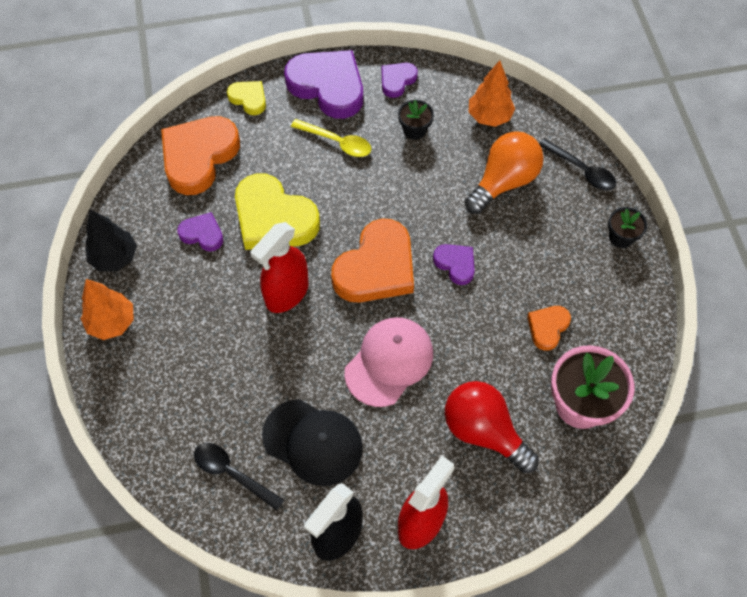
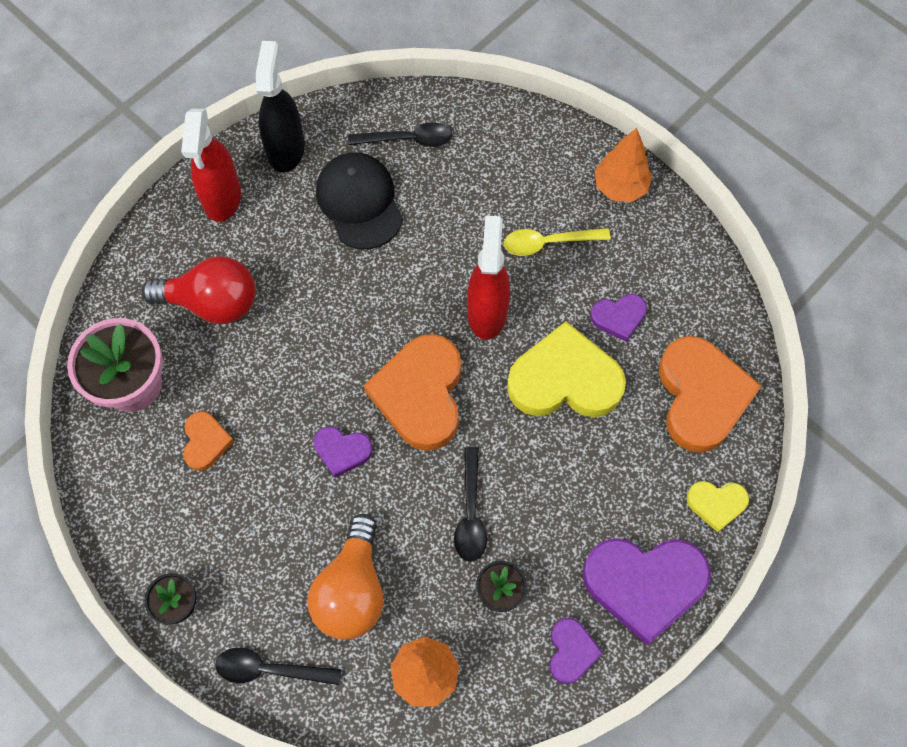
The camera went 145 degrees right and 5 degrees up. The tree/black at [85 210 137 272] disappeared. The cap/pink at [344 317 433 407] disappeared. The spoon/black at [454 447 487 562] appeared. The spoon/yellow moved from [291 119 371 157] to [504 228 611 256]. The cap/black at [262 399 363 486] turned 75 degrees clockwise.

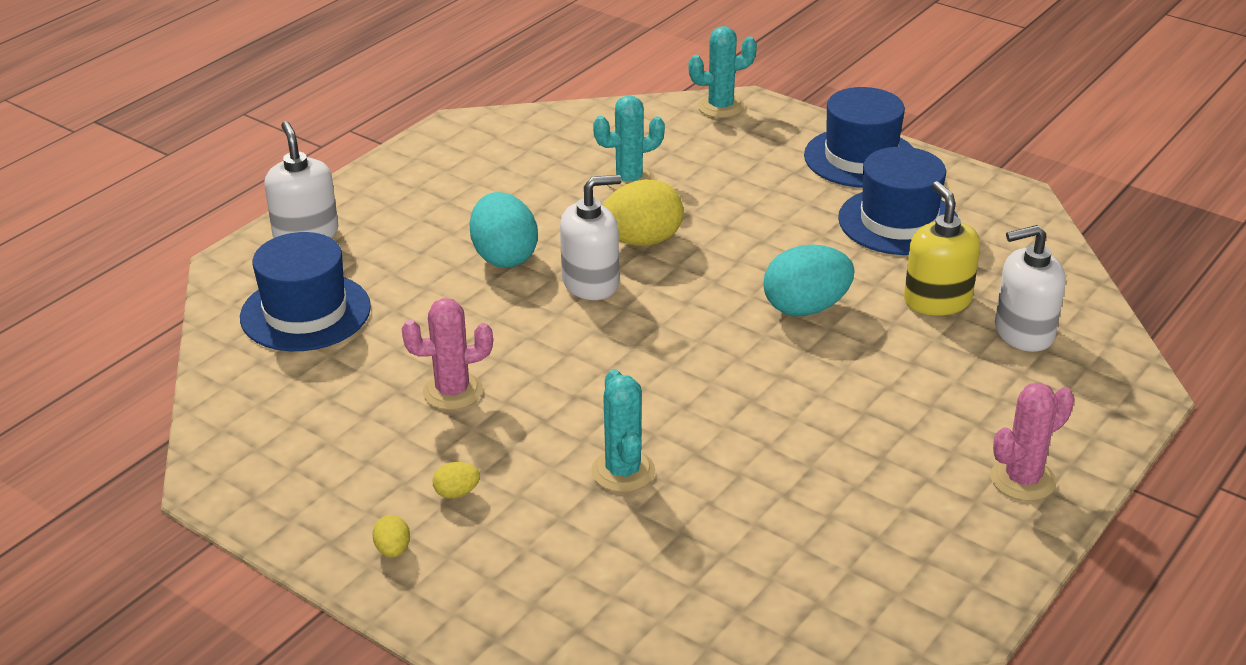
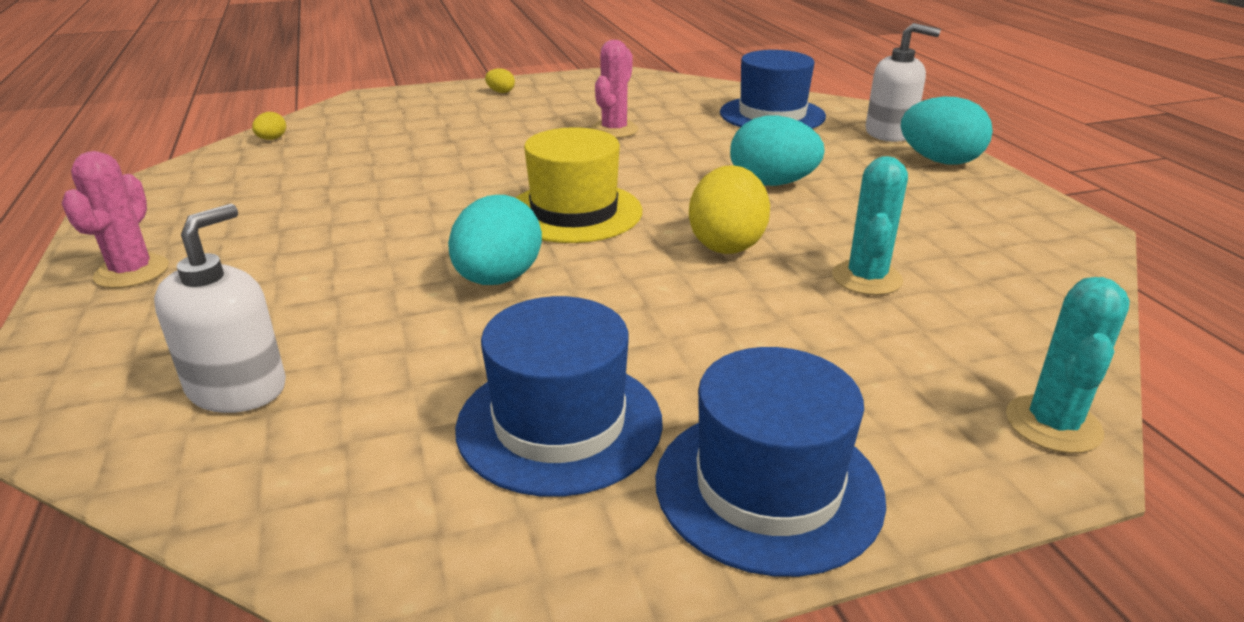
The camera went 125 degrees right and 5 degrees down. The soap dispenser/white at [560 175 621 300] disappeared. The cactus/turquoise at [591 369 655 492] disappeared. The soap dispenser/yellow at [904 181 980 316] disappeared. The hat/yellow at [515 127 642 243] appeared. The egg/turquoise at [901 96 993 165] appeared. The egg/yellow moved from [432 462 480 498] to [252 112 286 140].

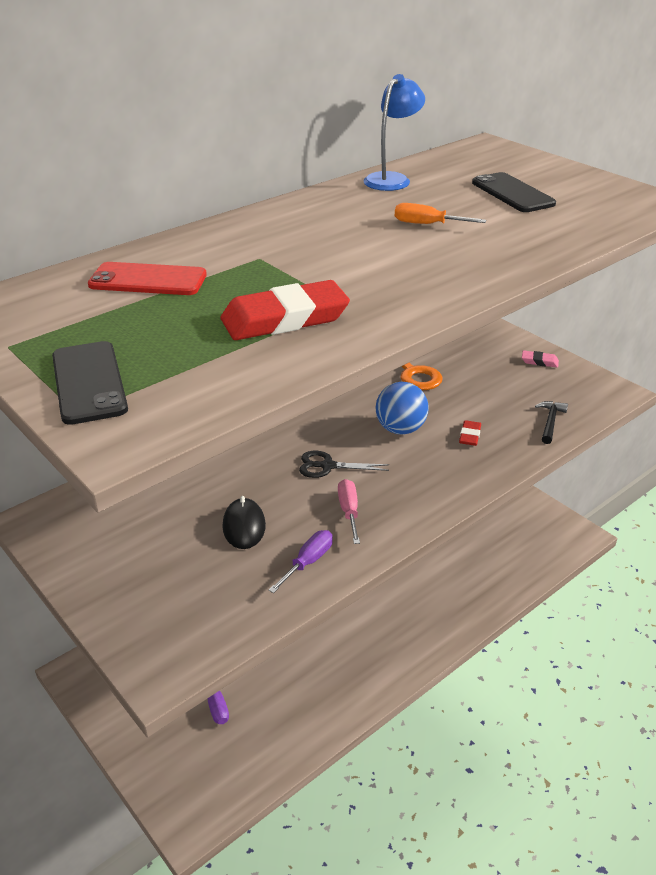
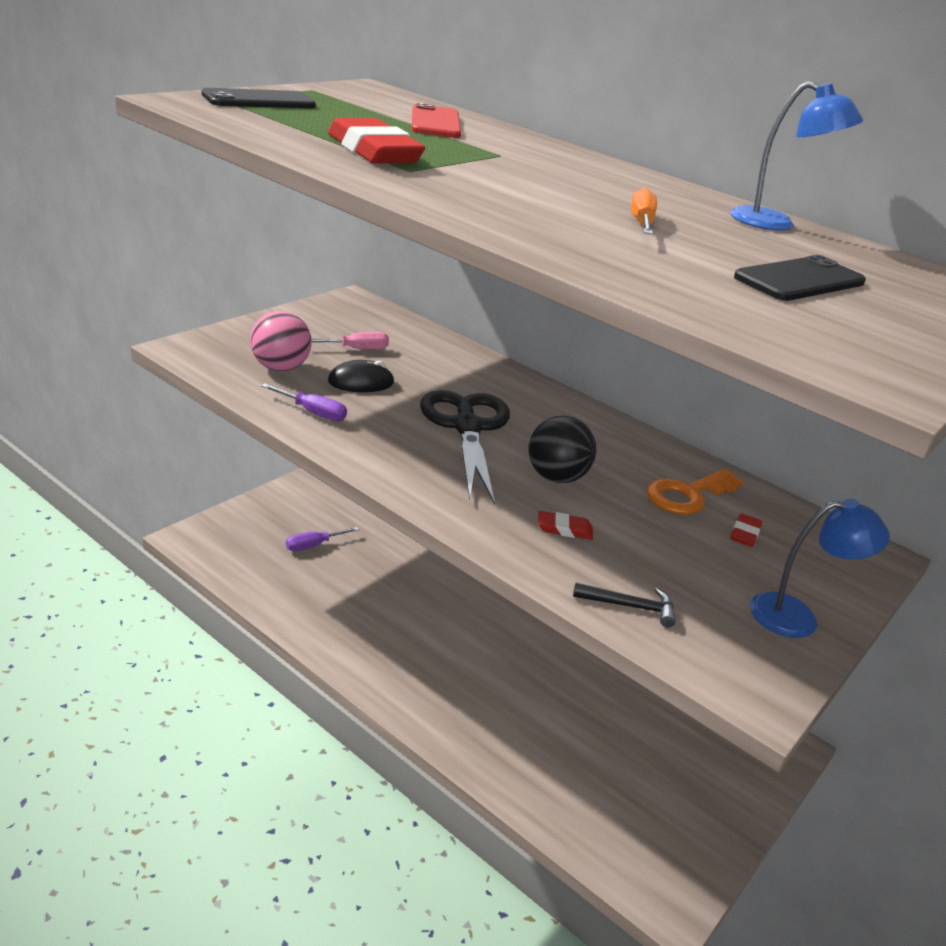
The camera went 75 degrees right and 5 degrees down. The ball/pink at [250 311 312 371] appeared. The eraser/red at [730 513 762 547] appeared. The screwdriver/pink moved from [338 479 360 544] to [311 332 389 350]. The eraser/pink at [522 350 559 368] was replaced by the lamp/blue at [750 499 890 638]. The ball/blue at [375 382 429 435] became the ball/black at [528 416 597 483]. The scissors/black at [299 450 389 478] changed to 1.97 times the size.

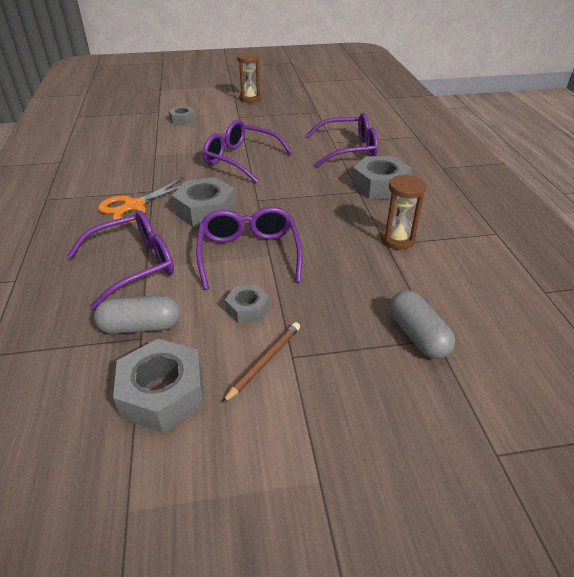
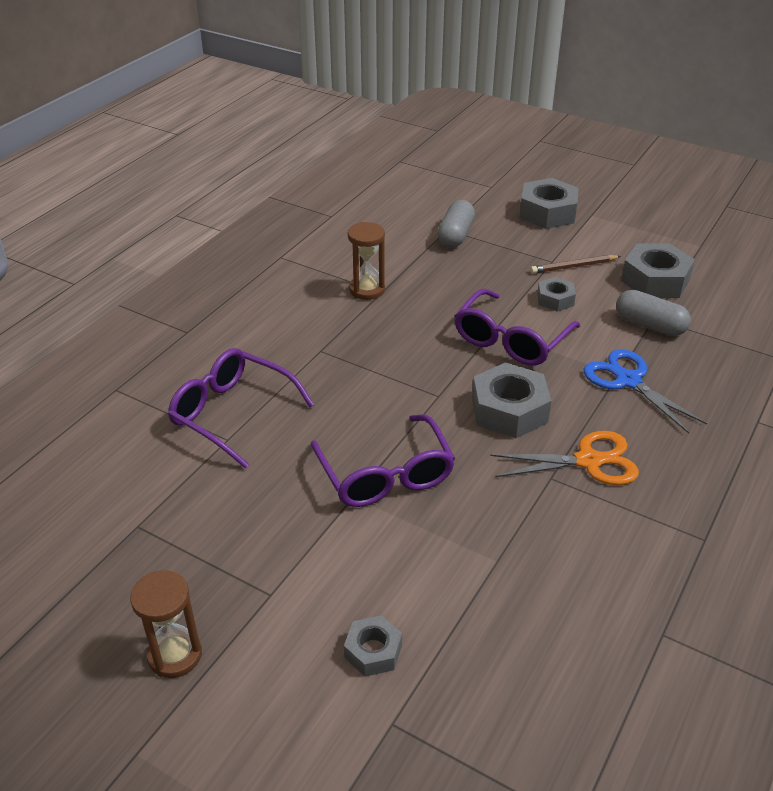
The camera went 140 degrees left and 0 degrees up. The nut/grey moved from [352 156 412 199] to [520 178 578 229]. The glasses/purple at [67 210 174 310] was replaced by the scissors/blue at [584 349 707 434].

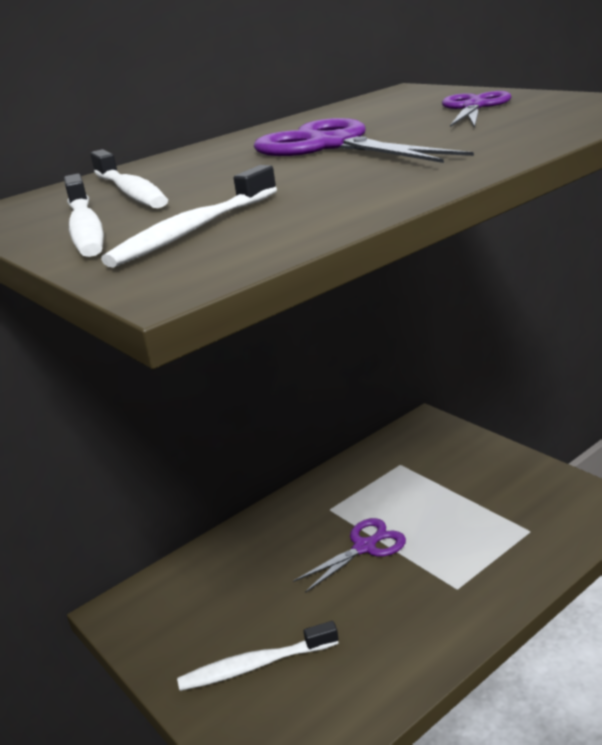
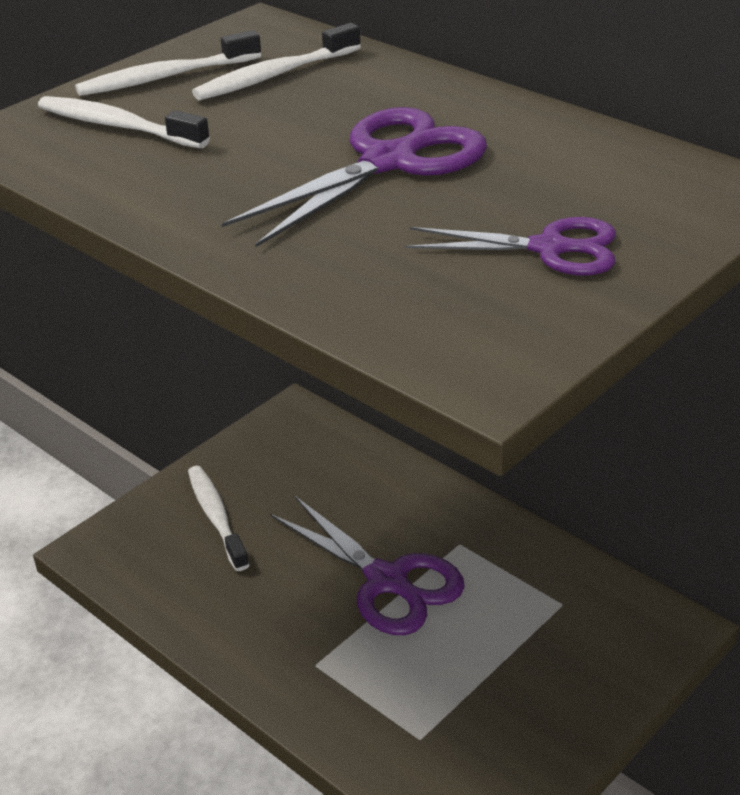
The camera went 80 degrees right and 10 degrees up. The scissors/purple at [293 518 406 593] changed to 1.58 times the size.

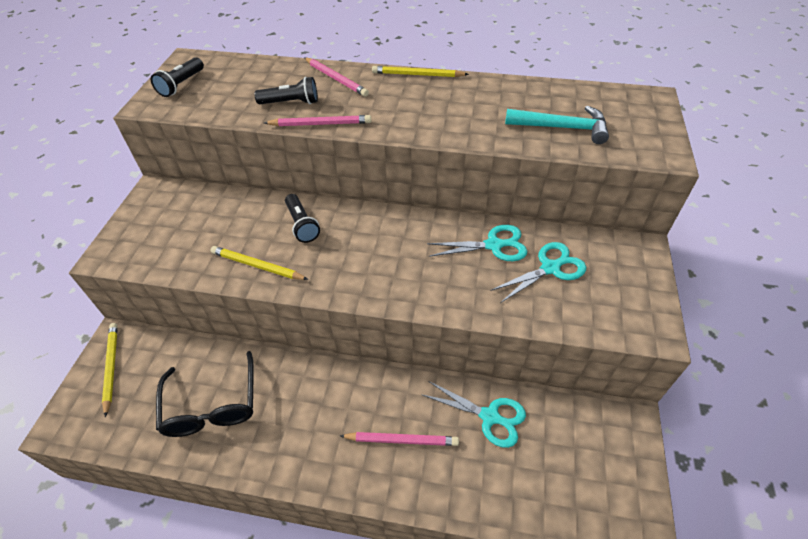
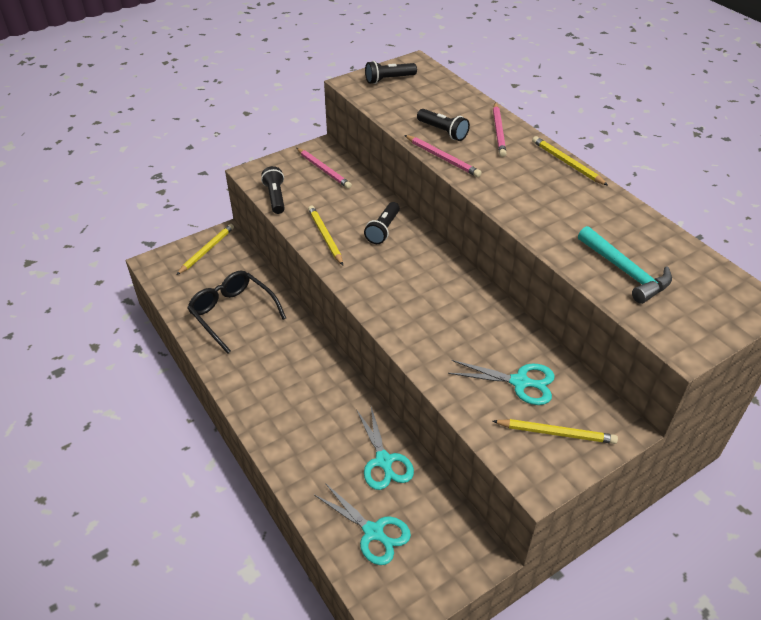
The camera went 45 degrees right and 5 degrees down. The flashlight/black at [261 166 285 214] appeared. The pencil/yellow at [492 419 618 444] appeared. The pencil/pink moved from [340 432 459 446] to [297 148 352 189]. The scissors/turquoise moved from [427 225 527 261] to [314 483 411 565]. The glasses/black at [156 351 254 437] turned 105 degrees clockwise.

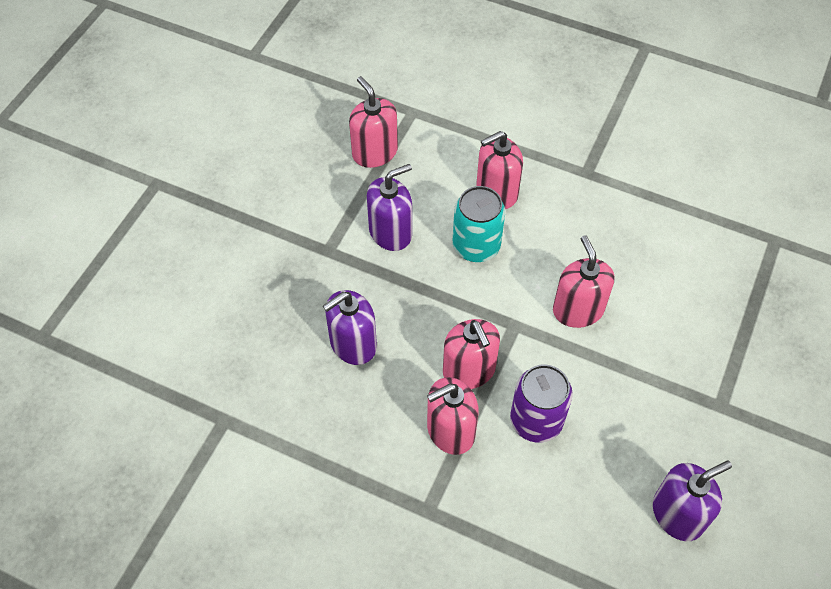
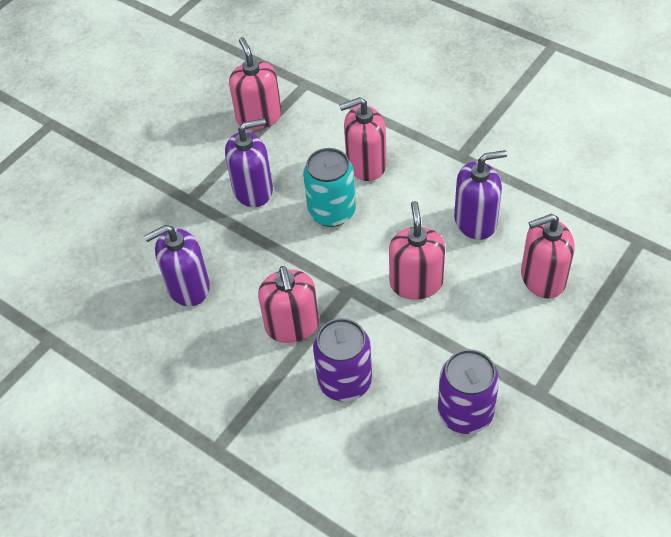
The camera went 15 degrees right and 5 degrees down. The can/purple at [438 349 499 434] appeared. The soap dispenser/pink moved from [427 377 479 455] to [521 214 575 299]. The soap dispenser/purple moved from [653 460 732 541] to [454 150 507 240].

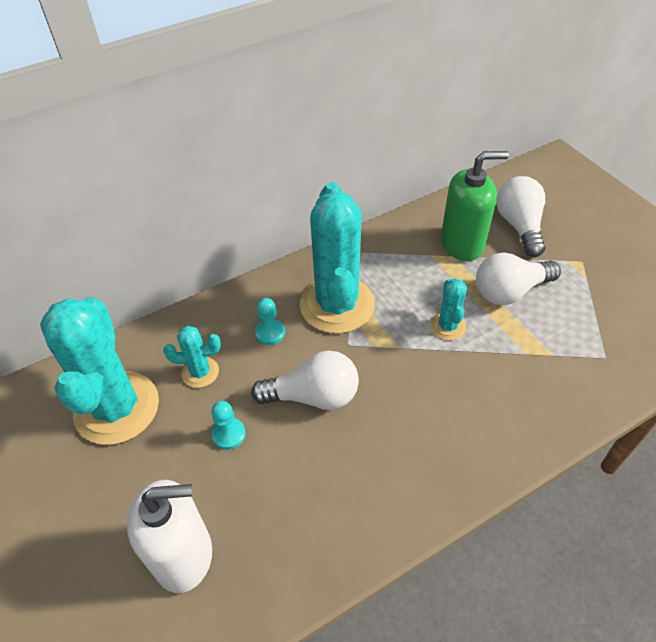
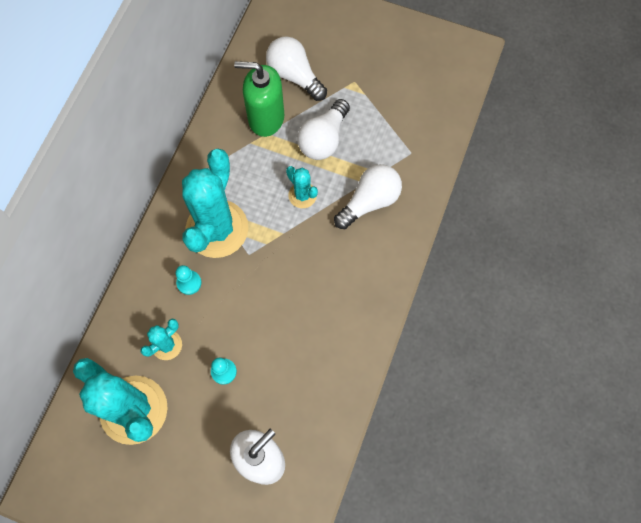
The camera went 40 degrees left and 20 degrees up. The light bulb/white moved from [251 351 359 410] to [334 164 402 229]. The cactus/turquoise at [300 182 375 334] turned 60 degrees clockwise. The soap dispenser/green at [441 151 509 261] turned 120 degrees counterclockwise.

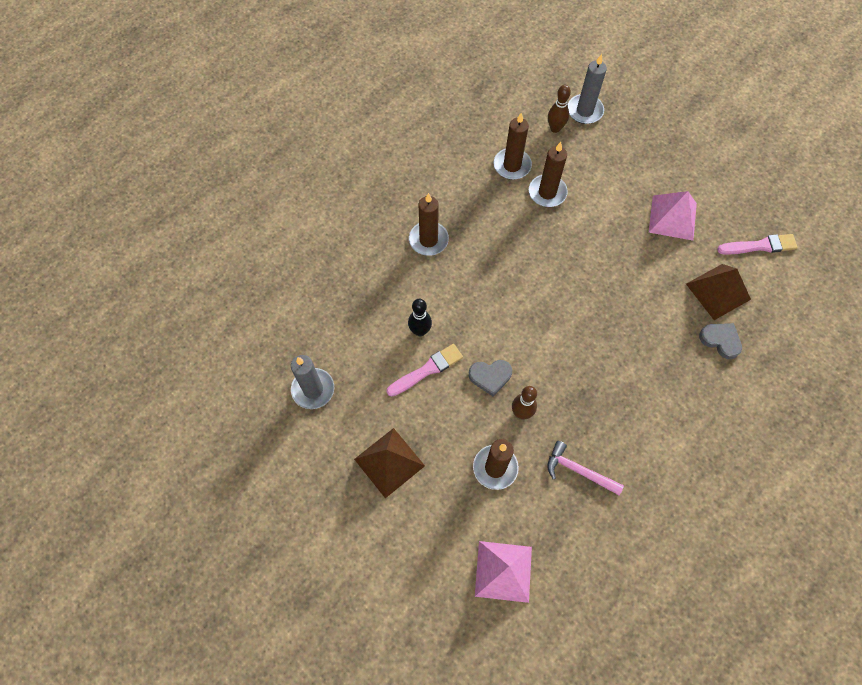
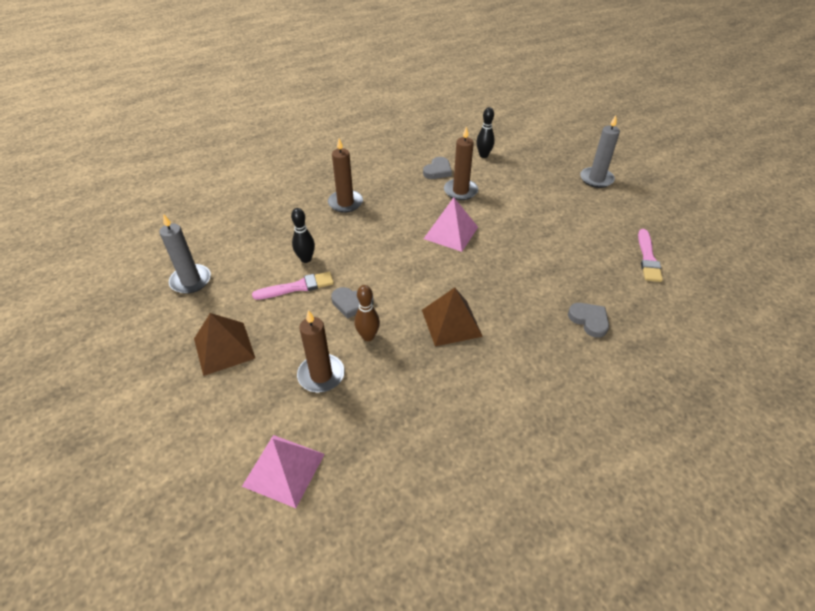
The camera went 15 degrees right and 20 degrees down. The hammer/pink at [547 441 624 495] disappeared. The candle/grey moved from [568 54 607 124] to [580 115 620 188]. The pyramid/pink moved from [649 191 697 241] to [424 197 478 252]. The pyramid/brown moved from [686 264 751 320] to [422 288 483 346]. The candle/brown at [493 113 532 180] was replaced by the heart/grey at [423 157 452 179]. The bowling pin/brown at [548 85 571 133] became the bowling pin/black at [476 107 495 158]. The brush/pink at [717 234 798 255] turned 90 degrees clockwise.

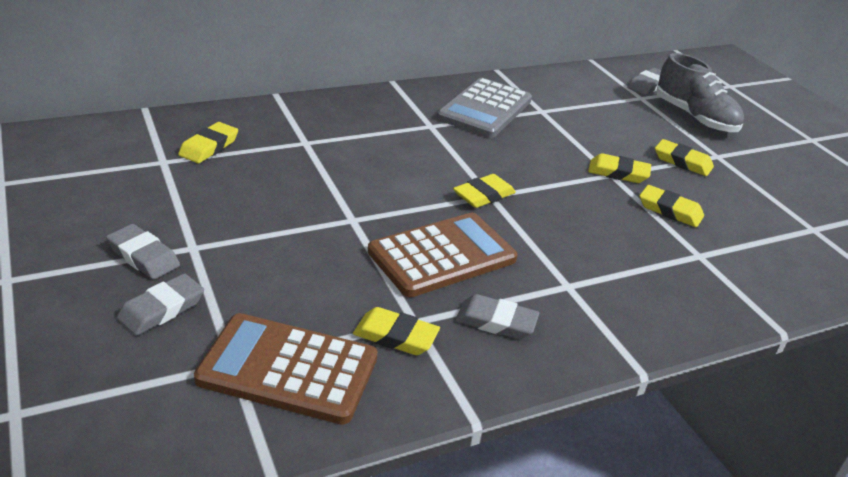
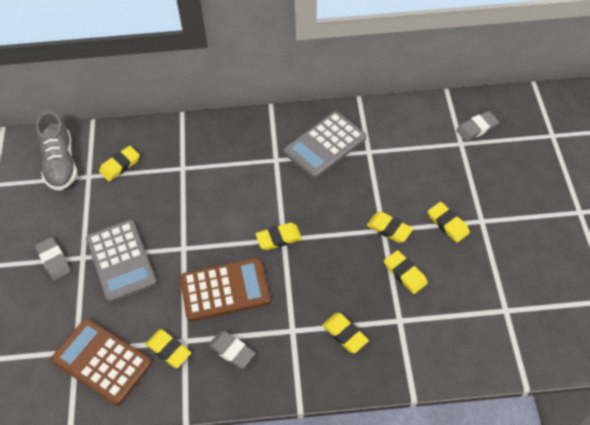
The camera went 25 degrees right and 20 degrees up. The eraser/grey at [117 273 204 336] disappeared. The calculator/grey at [86 220 157 303] appeared. The eraser/yellow at [322 313 369 353] appeared. The shoe/grey moved from [656 53 744 132] to [36 111 77 191].

